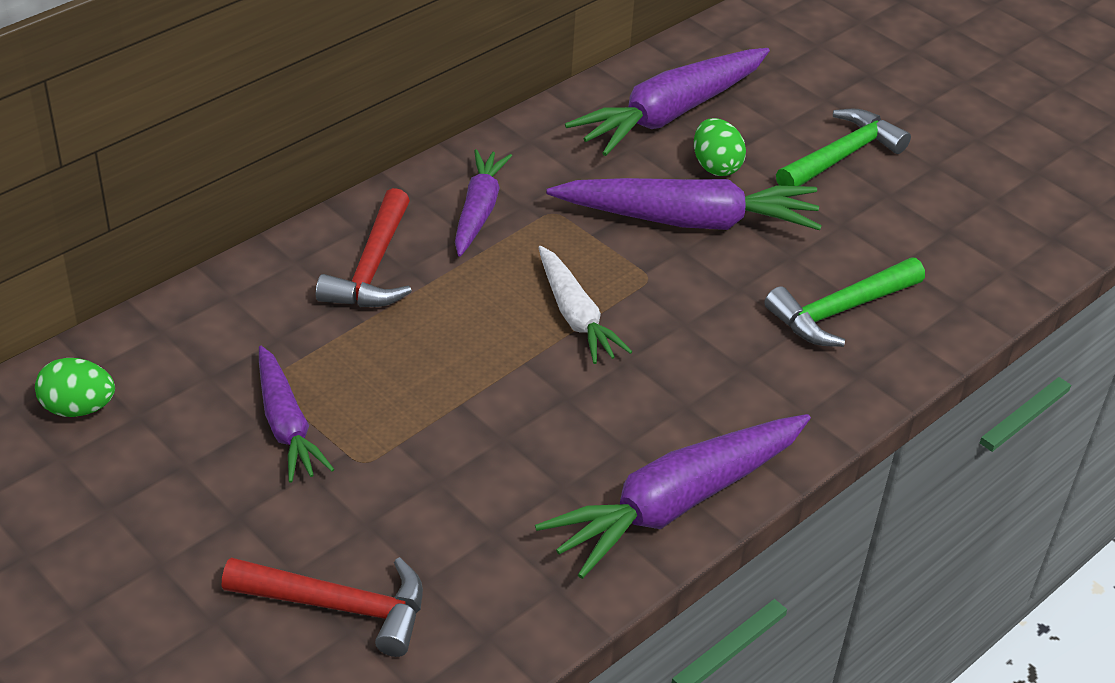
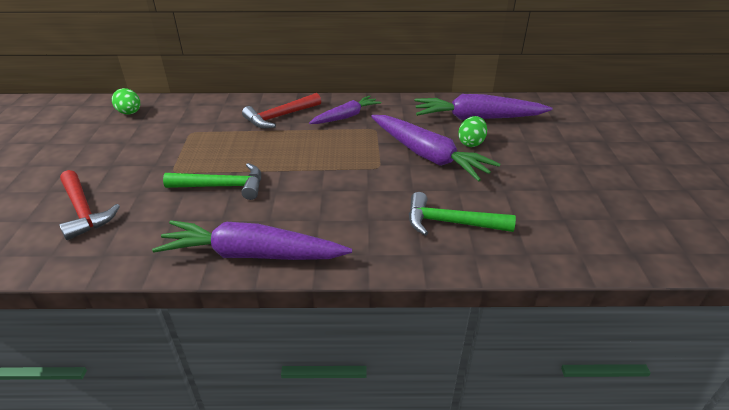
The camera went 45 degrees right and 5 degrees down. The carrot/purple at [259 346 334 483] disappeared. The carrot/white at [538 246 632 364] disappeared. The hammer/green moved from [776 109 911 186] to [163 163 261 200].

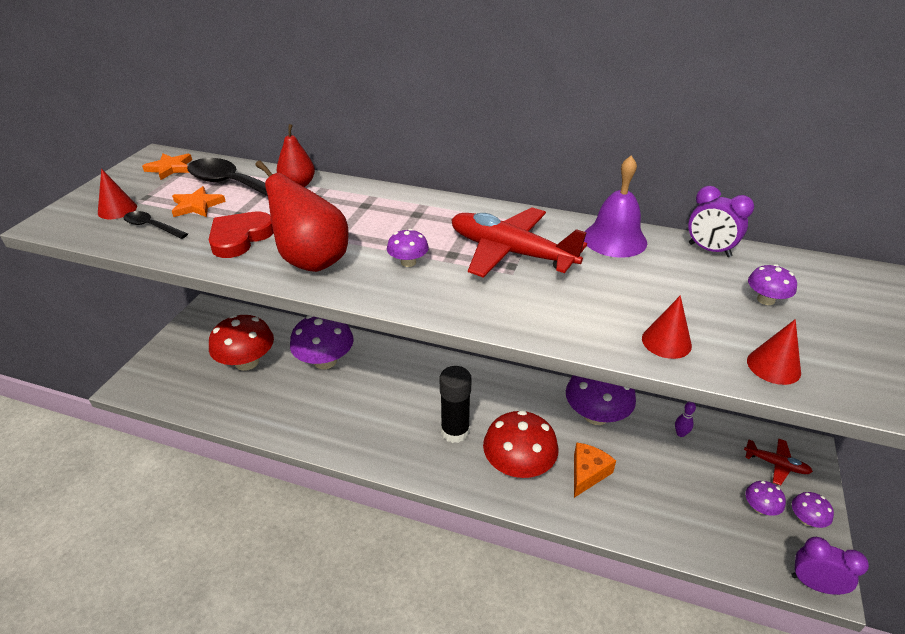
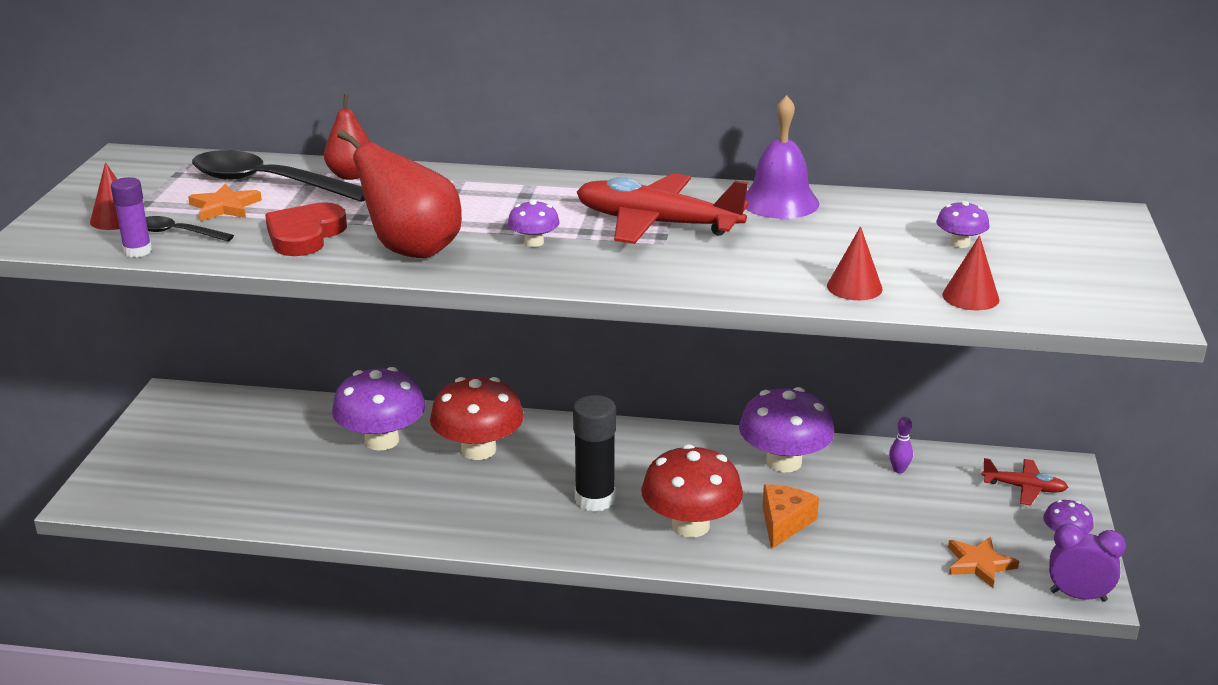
The camera went 10 degrees left and 10 degrees down. The clock/purple at [688 186 754 257] disappeared. The mushroom/purple at [745 481 786 516] disappeared. The glue stick/purple at [111 177 152 258] appeared. The star/orange moved from [142 153 192 180] to [948 537 1019 588]. The mushroom/red moved from [209 315 274 371] to [430 377 524 460].

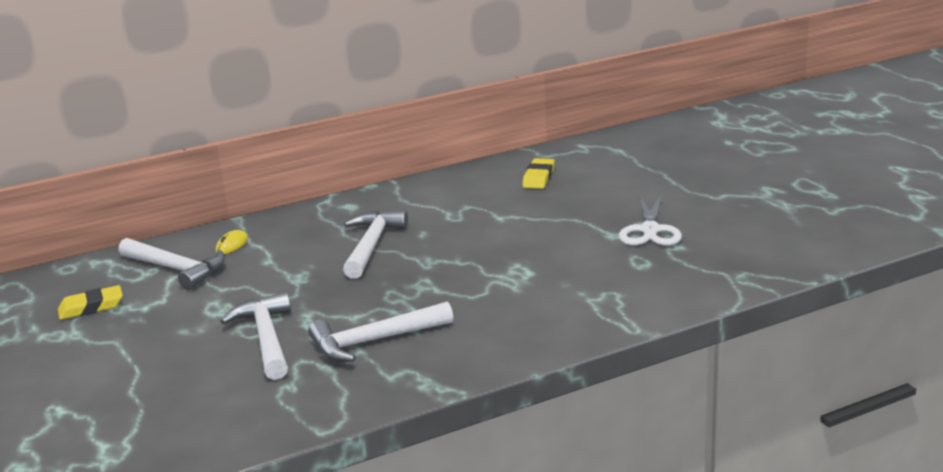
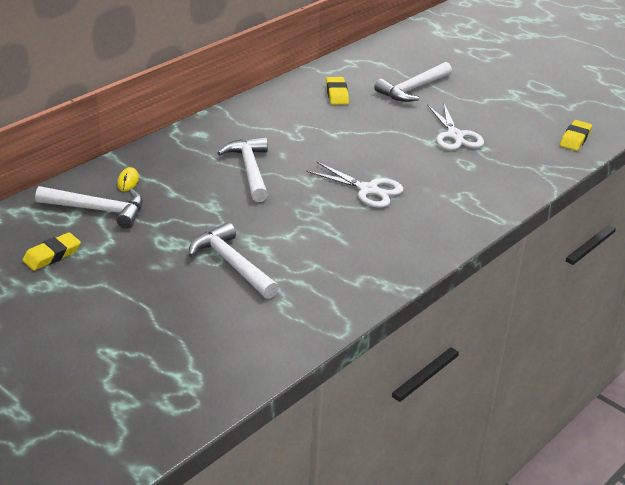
The camera went 25 degrees left and 10 degrees up. The scissors/white at [306 162 403 208] appeared. The eraser/yellow at [560 120 592 151] appeared. The hammer/white moved from [308 301 453 362] to [374 62 452 102].

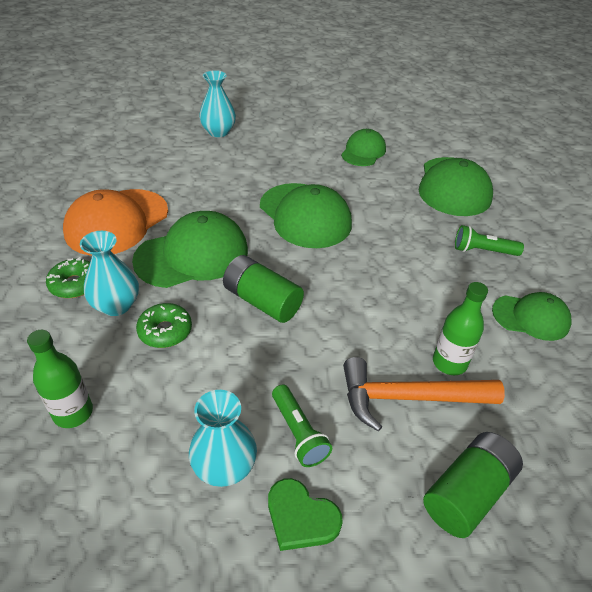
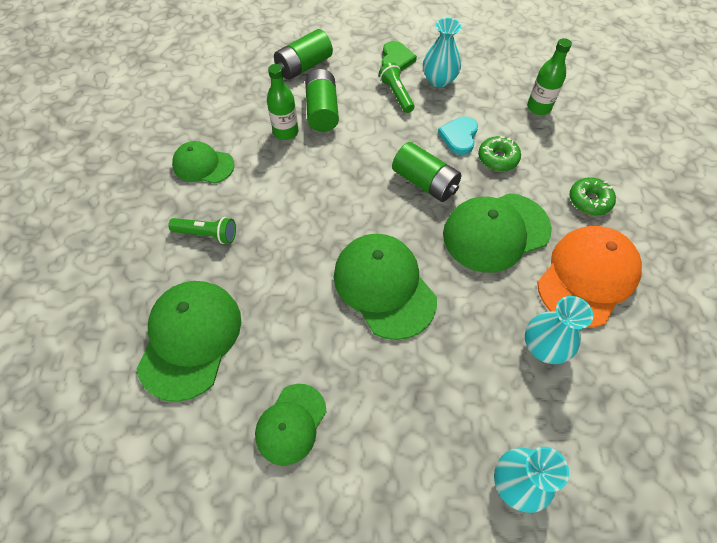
The camera went 175 degrees left and 15 degrees up. The heart/turquoise at [438 116 478 155] appeared. The vase/turquoise moved from [80 231 139 316] to [525 296 593 364]. The hammer/orange at [343 357 505 432] was replaced by the battery/green at [305 69 339 132]. The heart/green at [268 478 343 551] turned 60 degrees clockwise.

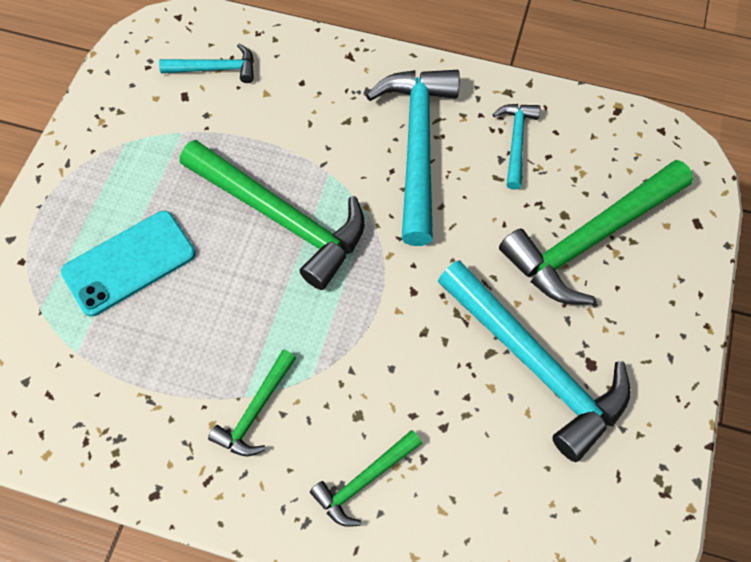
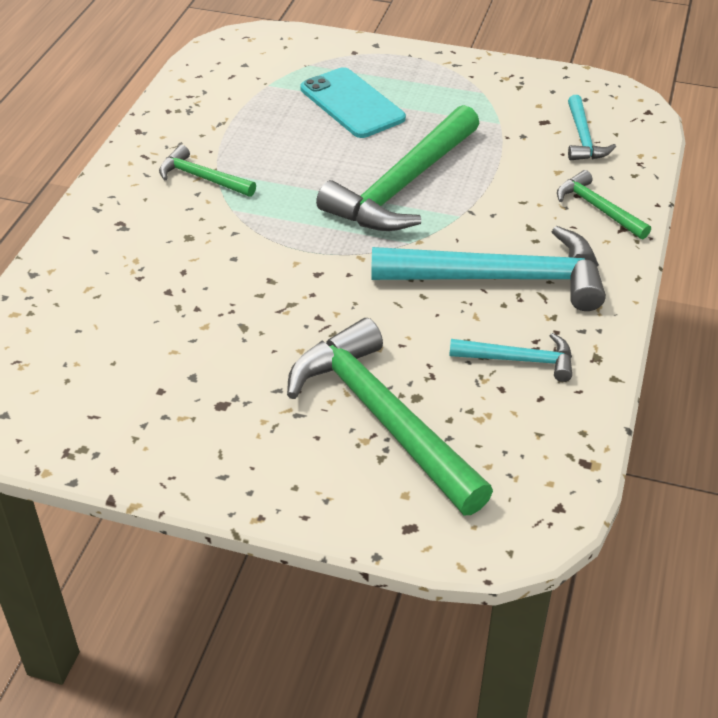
The camera went 90 degrees right and 20 degrees down. The hammer/turquoise at [438 260 630 462] disappeared. The hammer/green moved from [310 430 422 527] to [557 170 651 239].

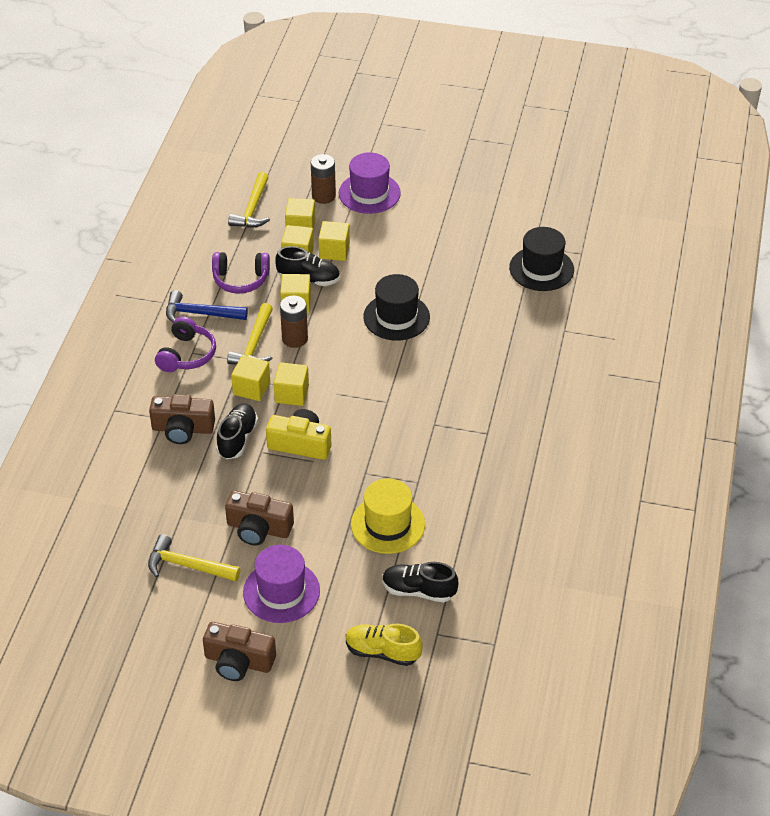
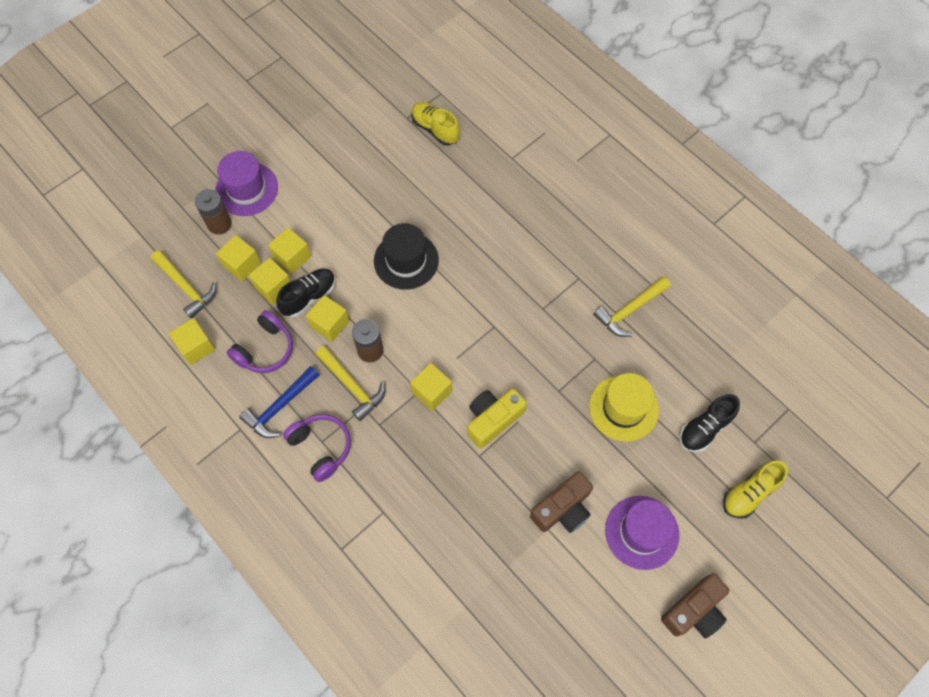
The camera went 55 degrees left and 20 degrees up. The camera/brown at [149 394 215 444] disappeared. The shoe/black at [216 404 258 459] disappeared. The hammer/yellow moved from [148 534 241 581] to [593 276 670 337]. The cube/yellow moved from [231 355 270 401] to [169 318 215 365]. The hat/black at [509 227 574 291] was replaced by the shoe/yellow at [411 102 460 146].

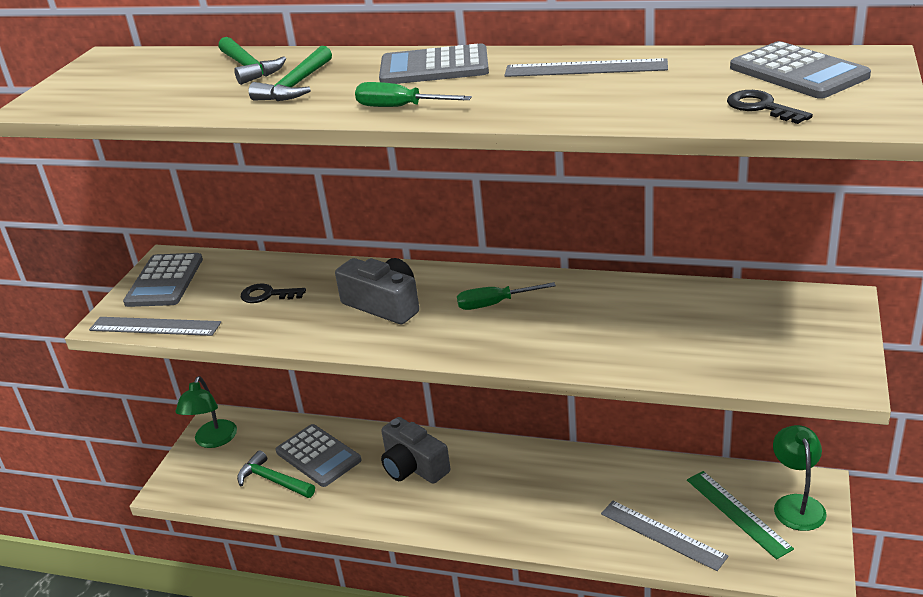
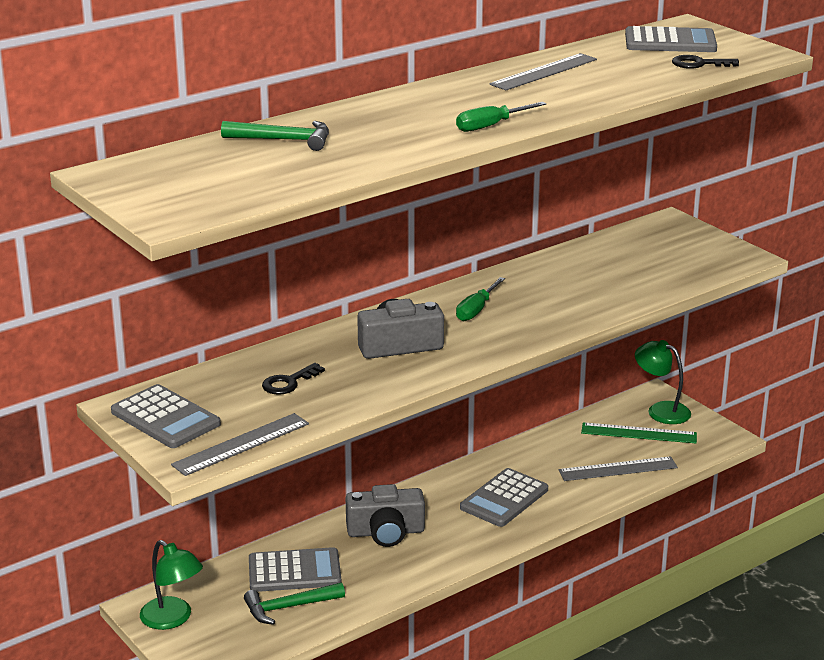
The camera went 55 degrees left and 5 degrees down. The hammer/green at [249 46 332 101] disappeared. The calculator/grey moved from [379 43 489 84] to [460 468 548 527].

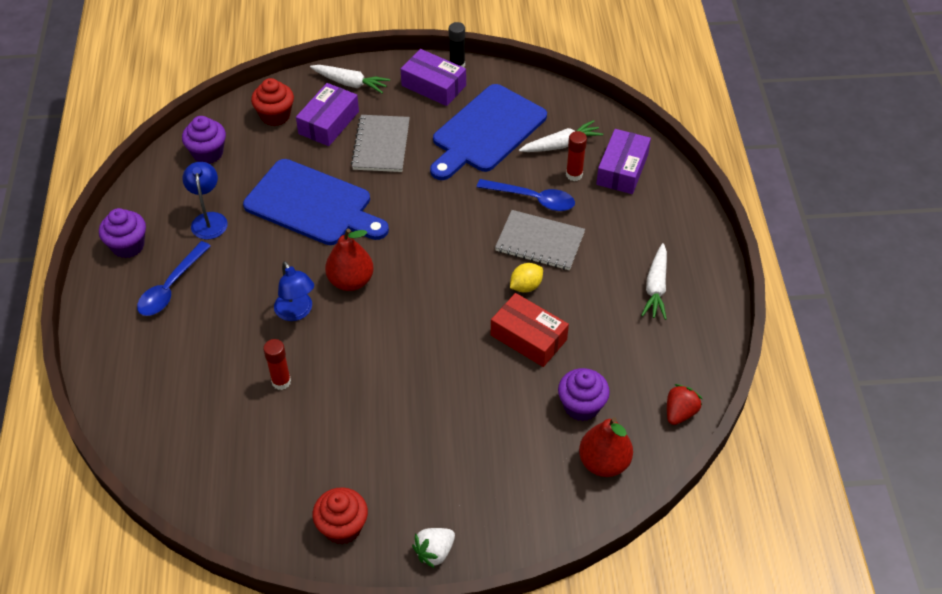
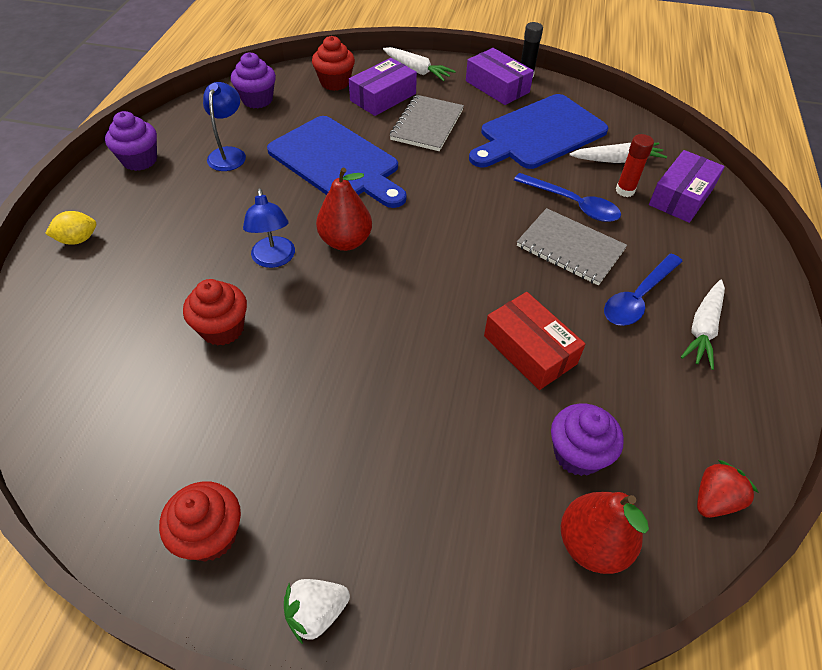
The camera went 15 degrees right and 0 degrees up. The spoon/blue moved from [137 241 211 316] to [604 254 683 326]. The lemon/yellow moved from [510 263 543 293] to [45 211 96 245]. The glue stick/red at [263 339 291 390] was replaced by the cupcake/red at [183 279 247 346].

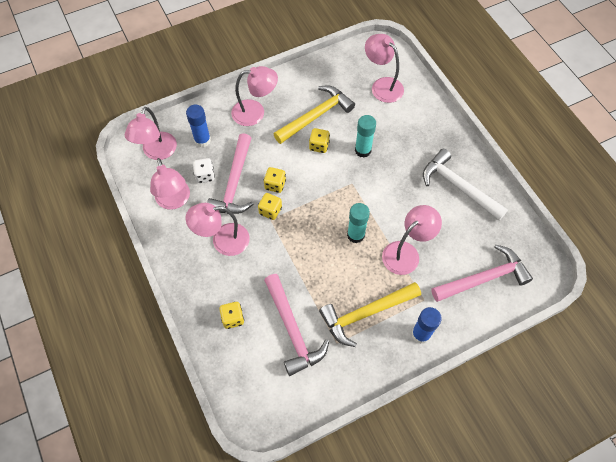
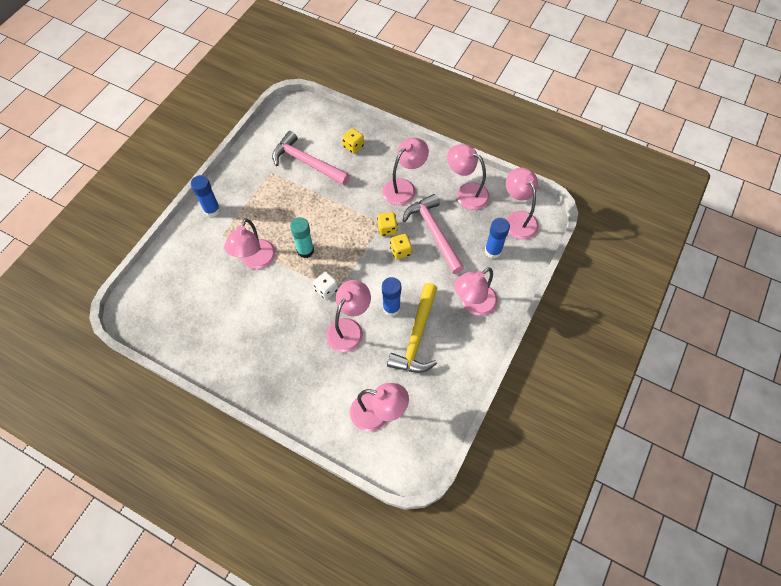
The camera went 145 degrees right and 0 degrees up. The hammer/yellow at [319 282 421 347] disappeared. The hammer/white at [423 149 508 221] disappeared. The hammer/pink at [431 245 533 302] disappeared. The dice/white moved from [193 158 215 183] to [313 272 338 299]. The dice/yellow at [309 128 330 153] was replaced by the glue stick/blue at [382 277 401 316]. The glue stick/turquoise at [355 115 376 158] was replaced by the lamp/pink at [326 280 371 352].

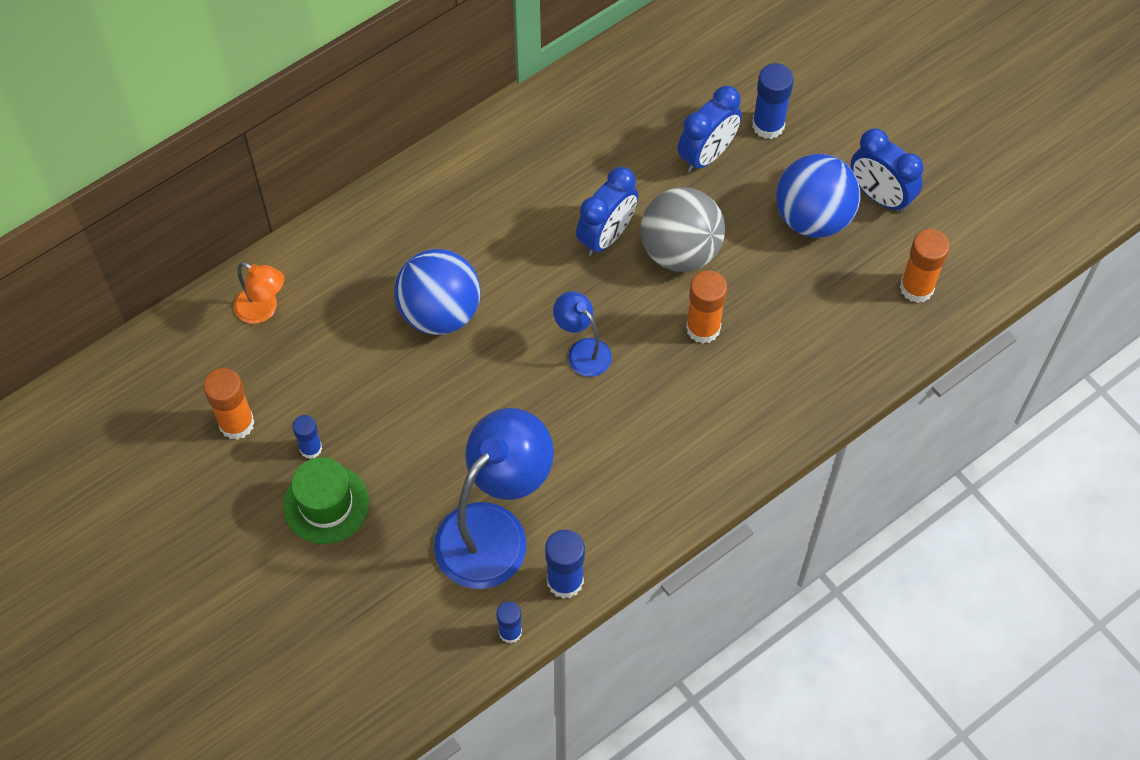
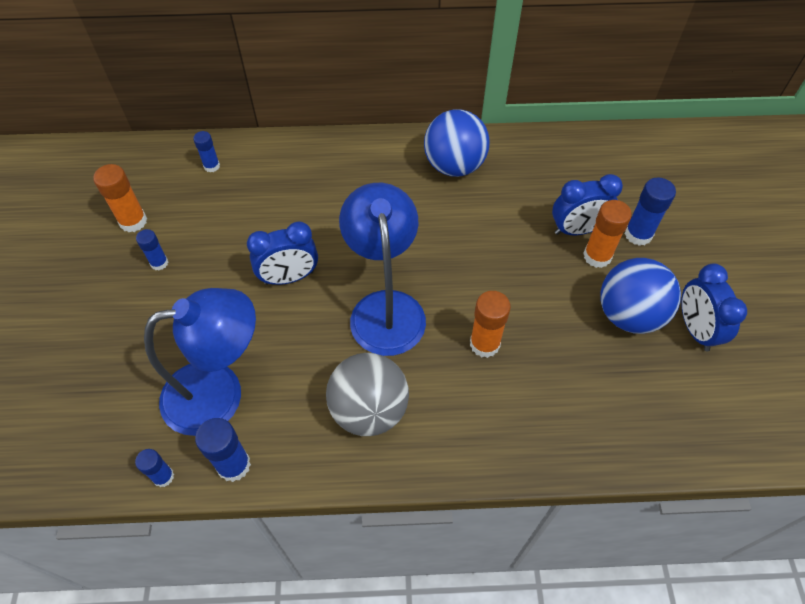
The camera went 35 degrees right and 5 degrees down. The hat/green at [283 457 369 544] disappeared. The ball/blue moved from [394 249 481 335] to [424 109 490 177]. The clock/blue moved from [576 167 638 256] to [247 222 318 285]. The ball/grey moved from [640 187 725 272] to [326 353 409 436]. The glue stick/orange moved from [900 229 950 303] to [583 200 632 268]. The lamp/orange at [234 262 284 324] was replaced by the glue stick/blue at [193 131 220 172]. The lamp/blue at [553 291 612 377] changed to 2.03 times the size.

